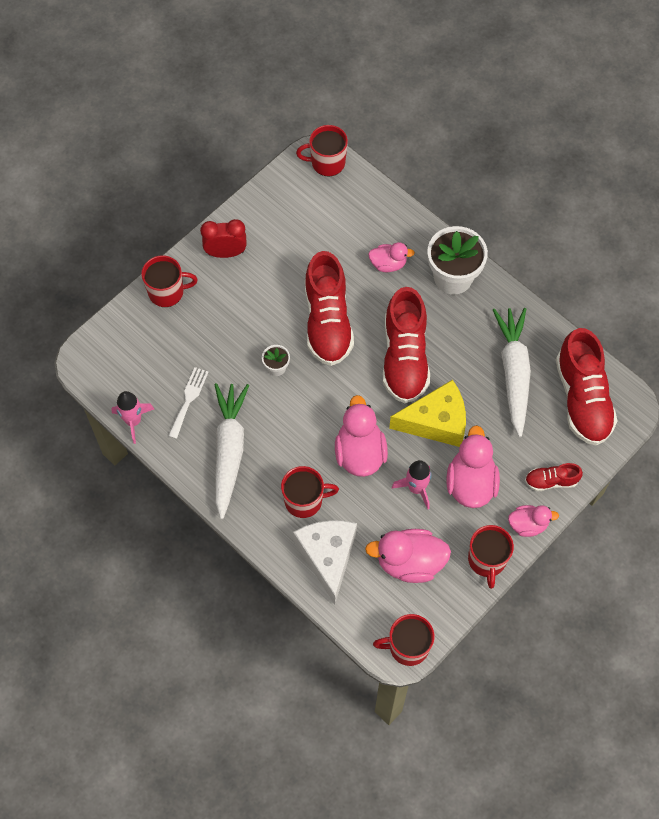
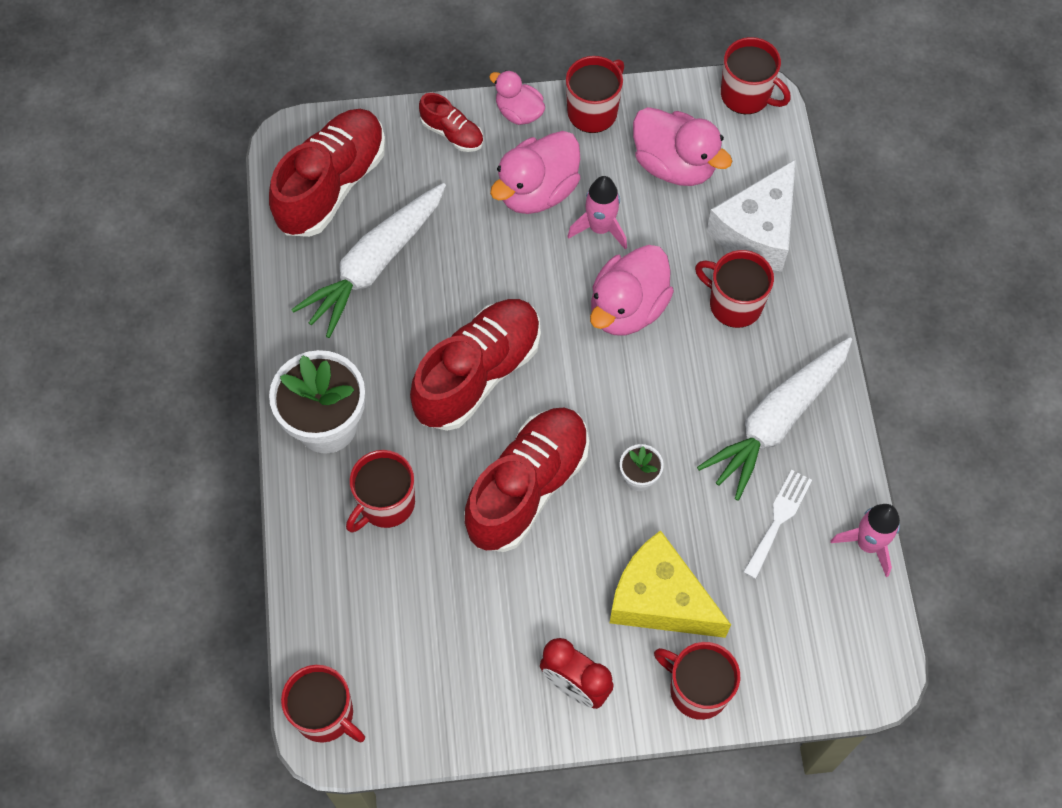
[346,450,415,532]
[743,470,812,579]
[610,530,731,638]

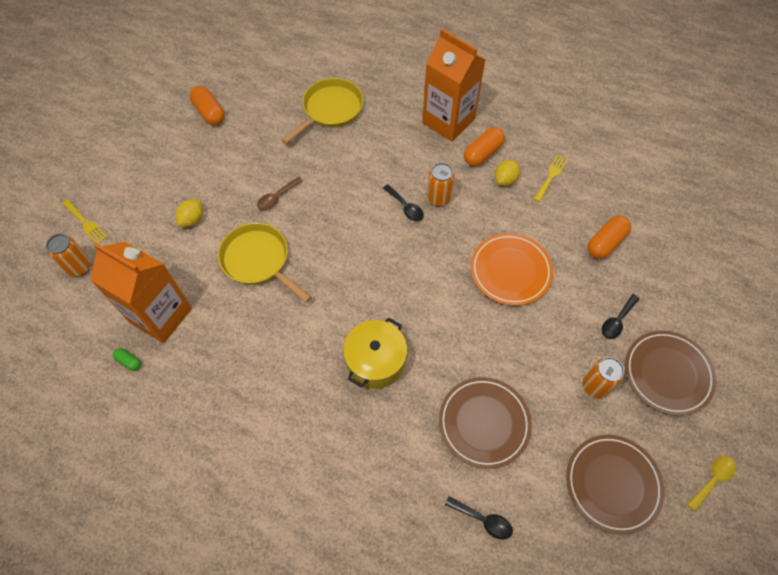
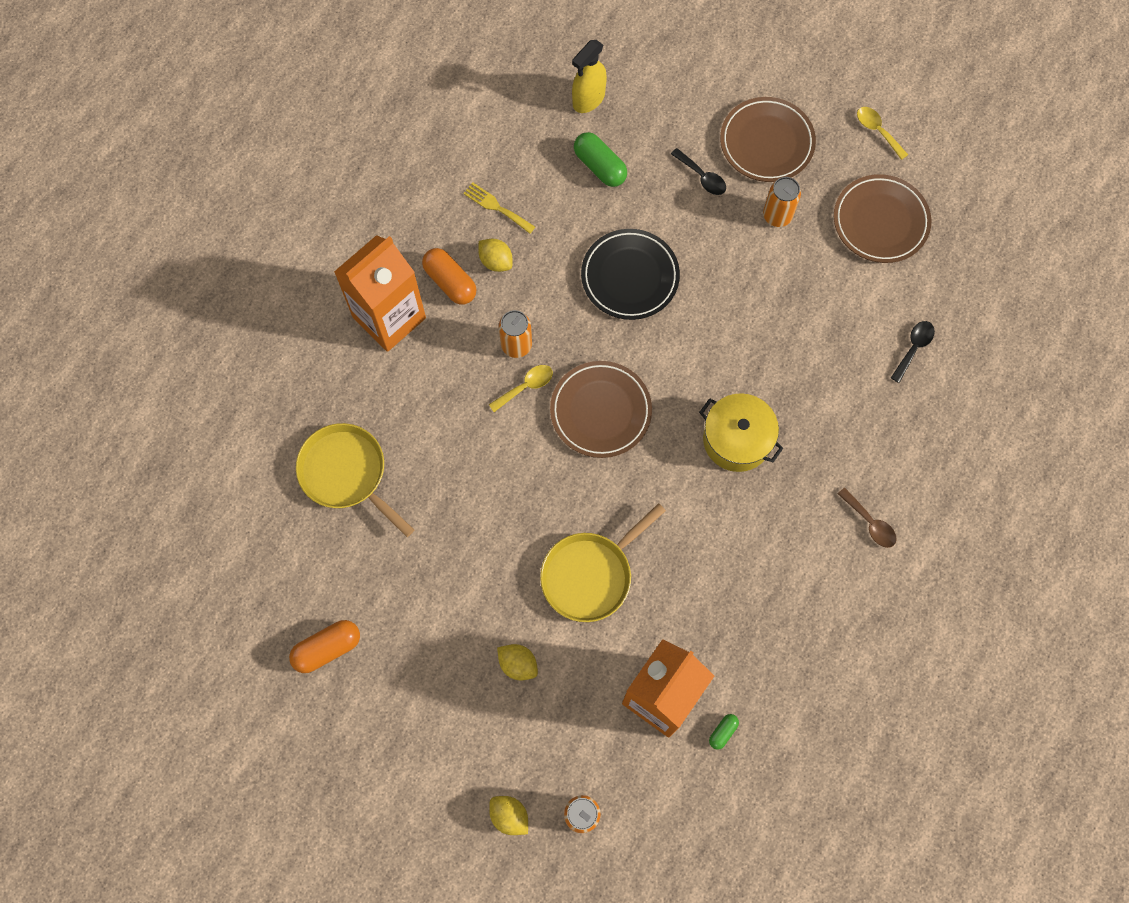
[838,488,897,548]
[489,365,553,412]
[489,796,528,835]
[574,132,627,187]
[581,229,680,320]
[550,361,652,458]
[572,40,607,113]

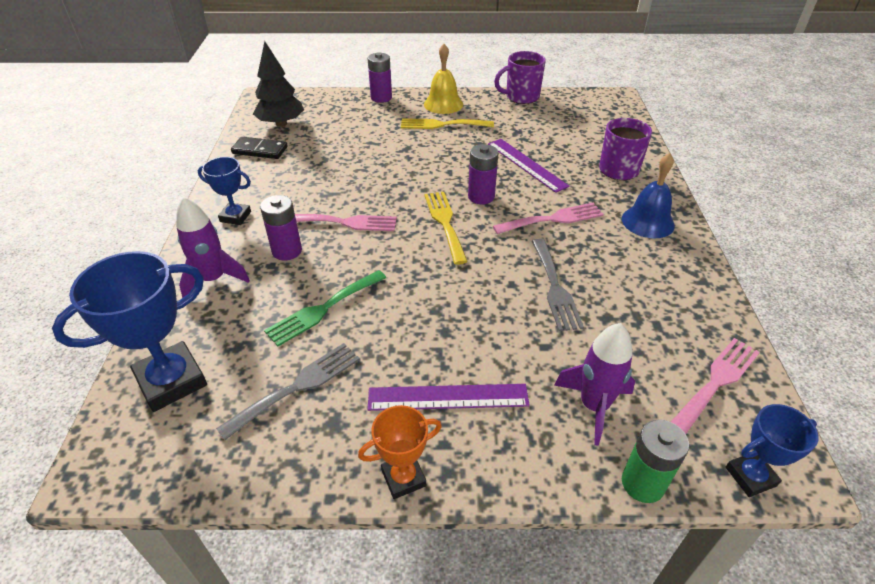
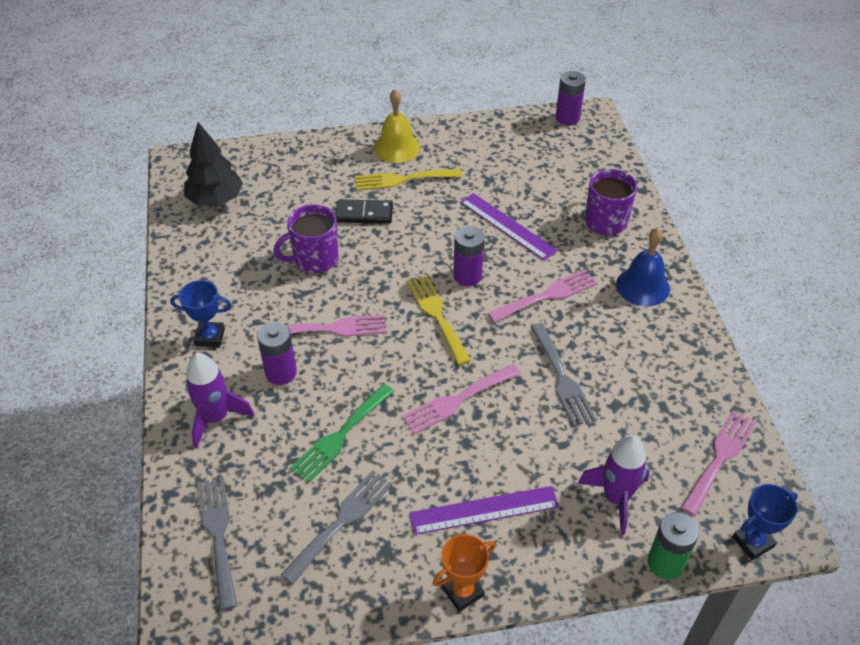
[273,204,339,273]
[556,71,586,126]
[335,199,393,224]
[197,477,238,610]
[401,364,521,434]

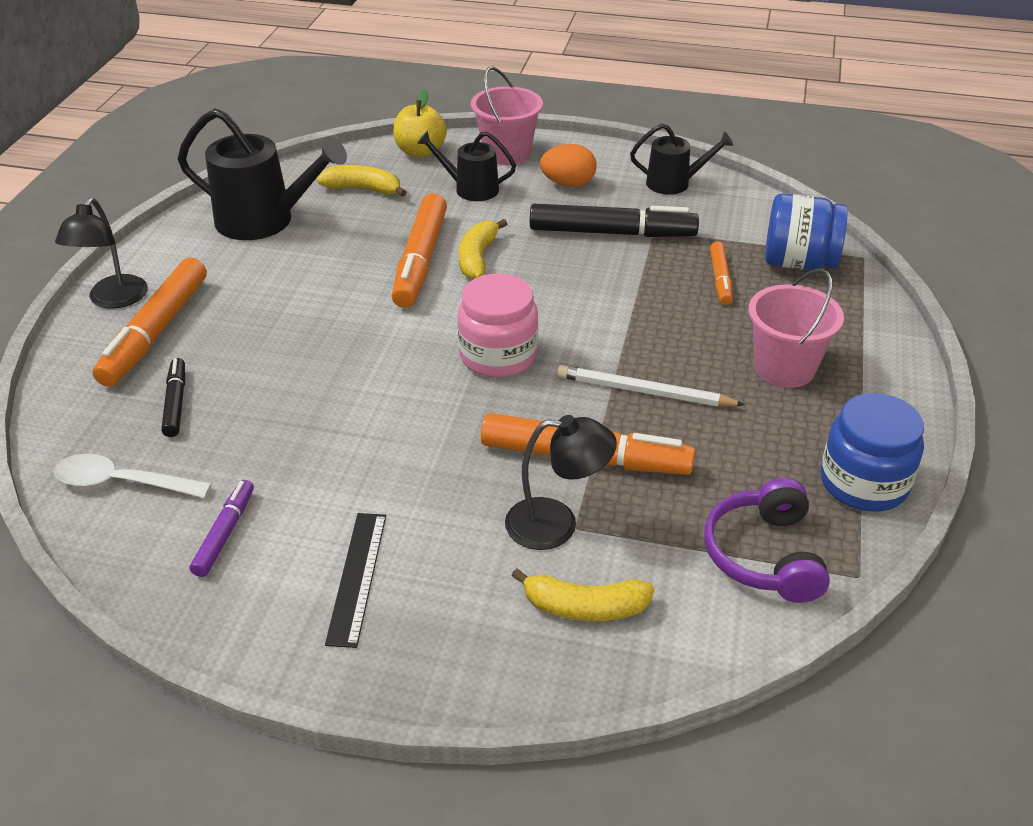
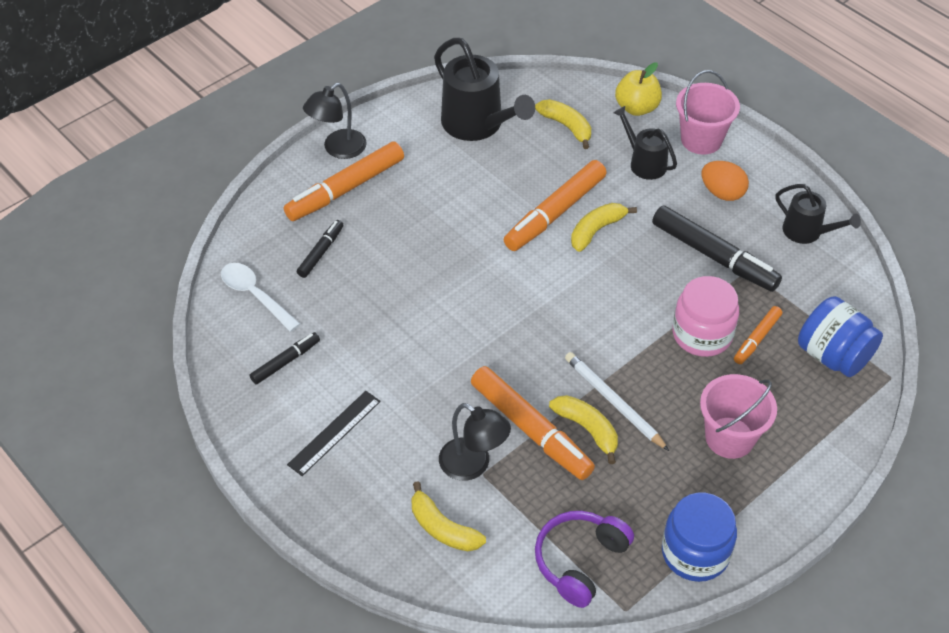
[672,276,739,357]
[250,332,320,385]
[549,395,618,464]

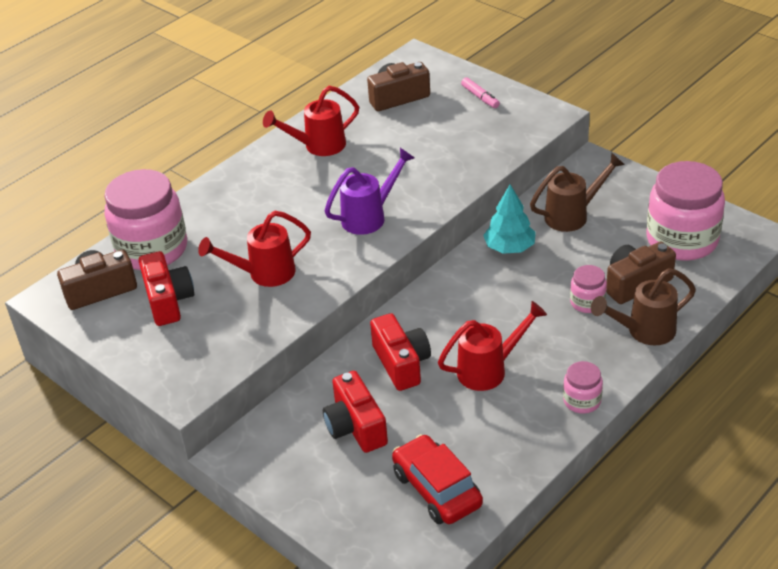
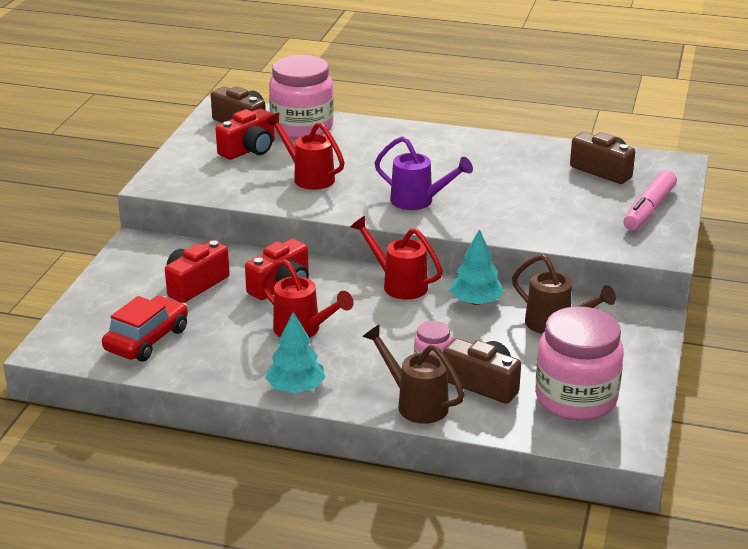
[623,170,677,231]
[350,216,443,300]
[265,312,326,393]

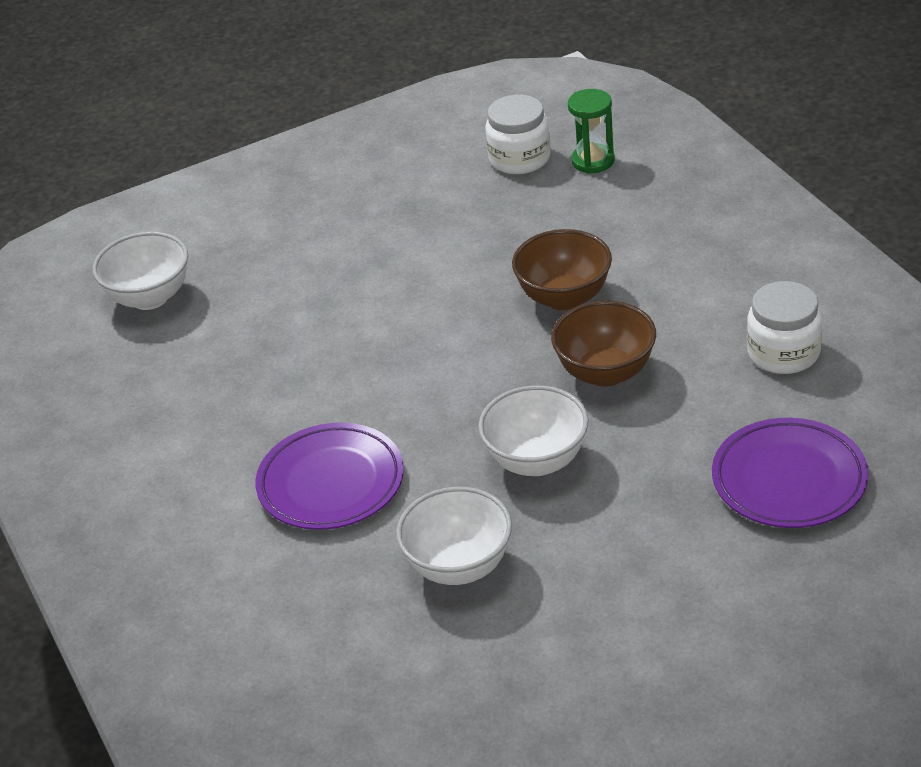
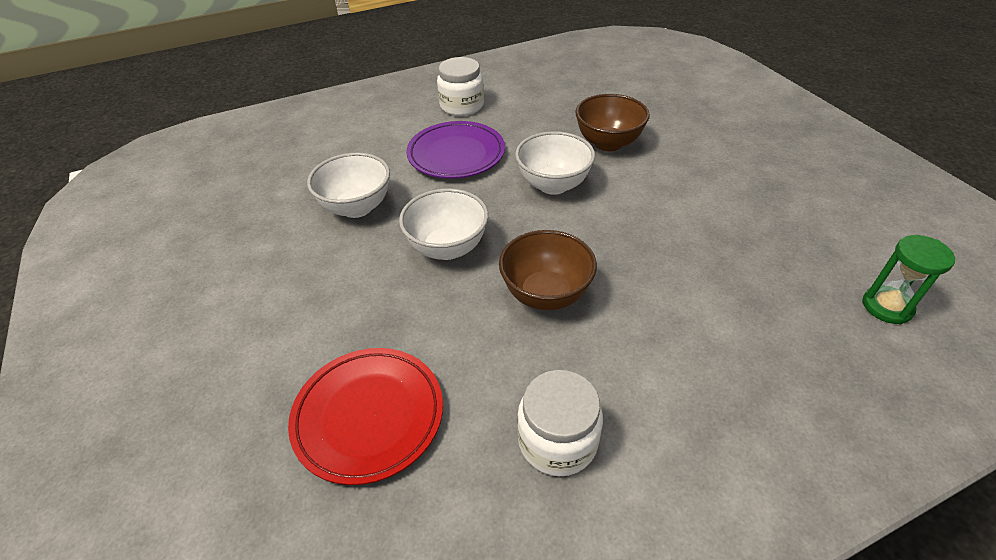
[437,57,484,116]
[575,94,650,151]
[515,131,595,195]
[288,348,443,485]

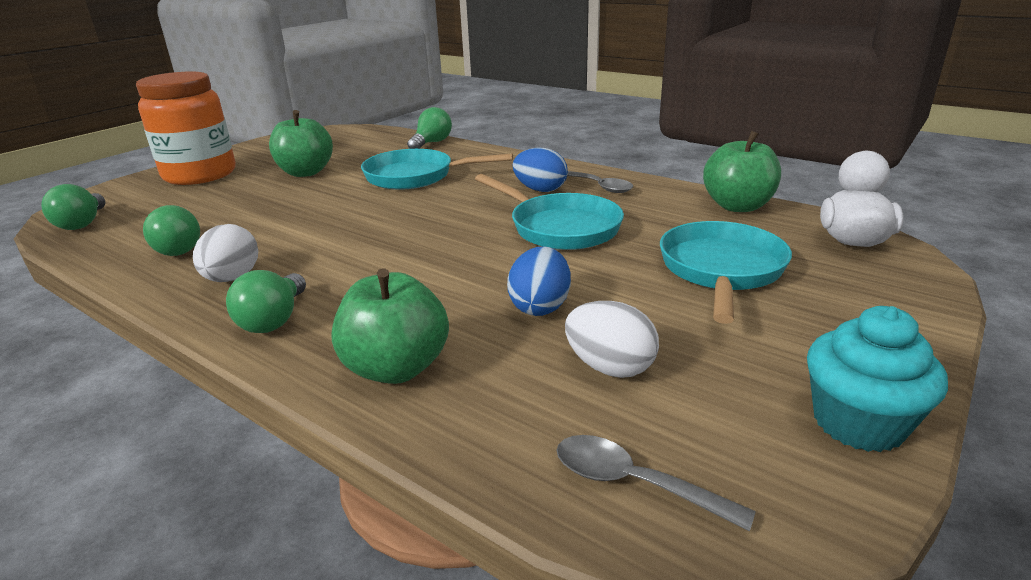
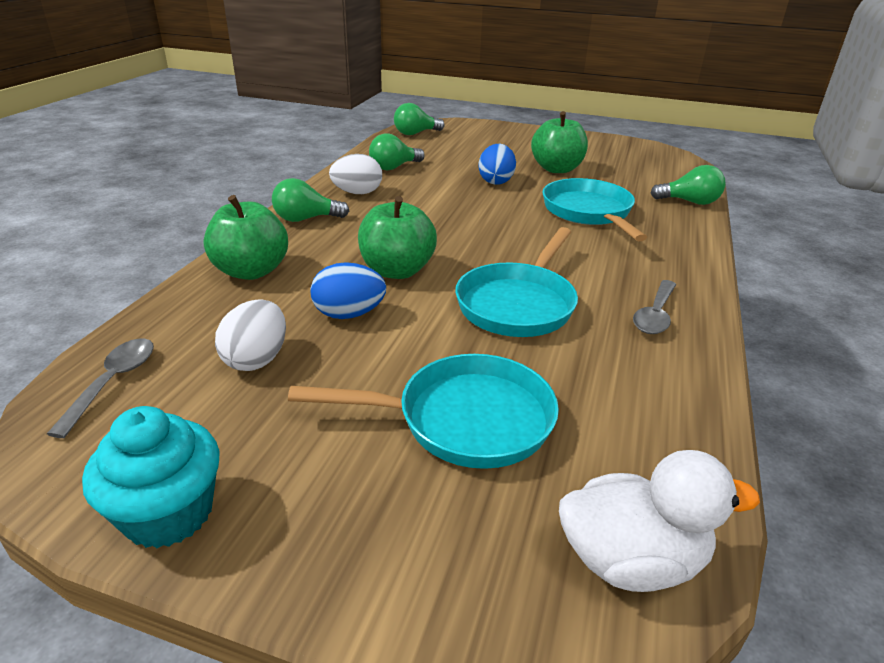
[136,72,236,185] (first image)
[358,196,437,279]
[478,144,516,185]

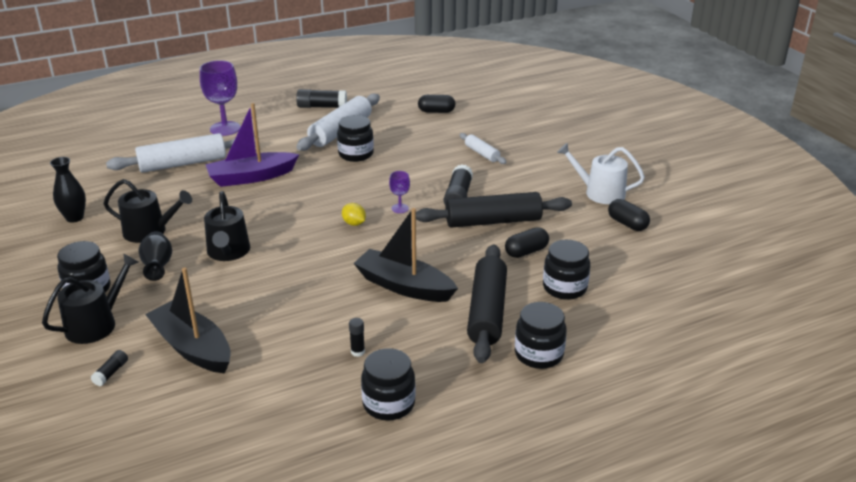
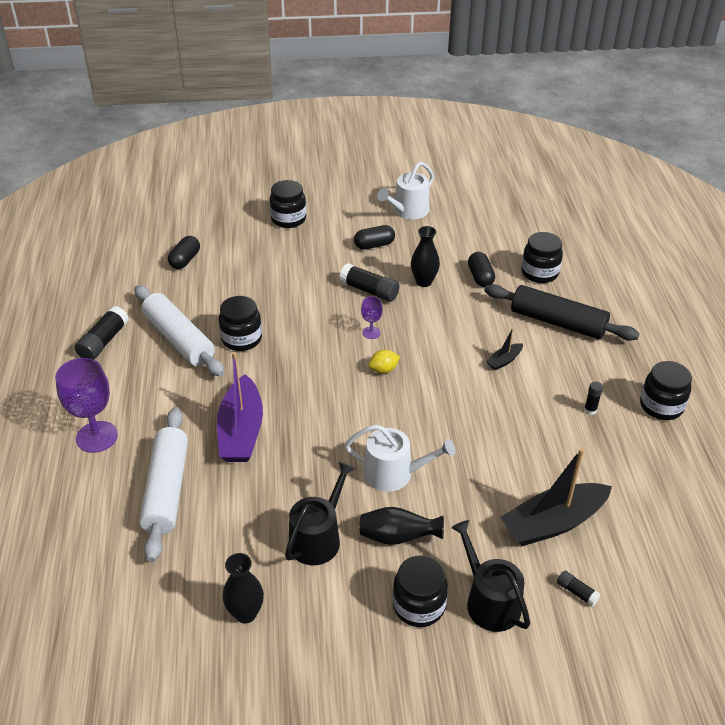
[460,133,506,164] (first image)
[345,425,456,492]
[411,226,440,287]
[354,225,395,250]
[486,328,523,370]
[269,180,306,228]

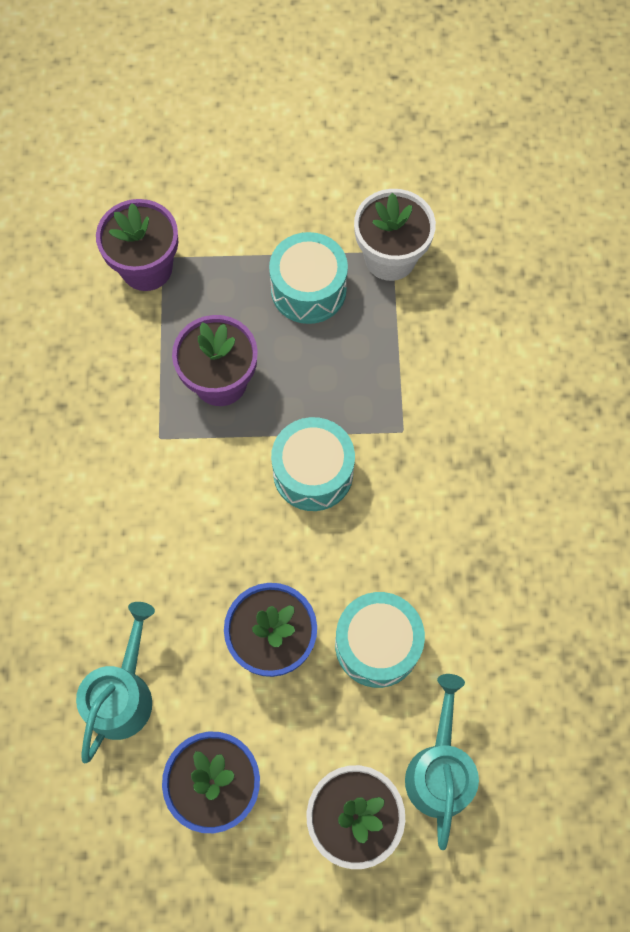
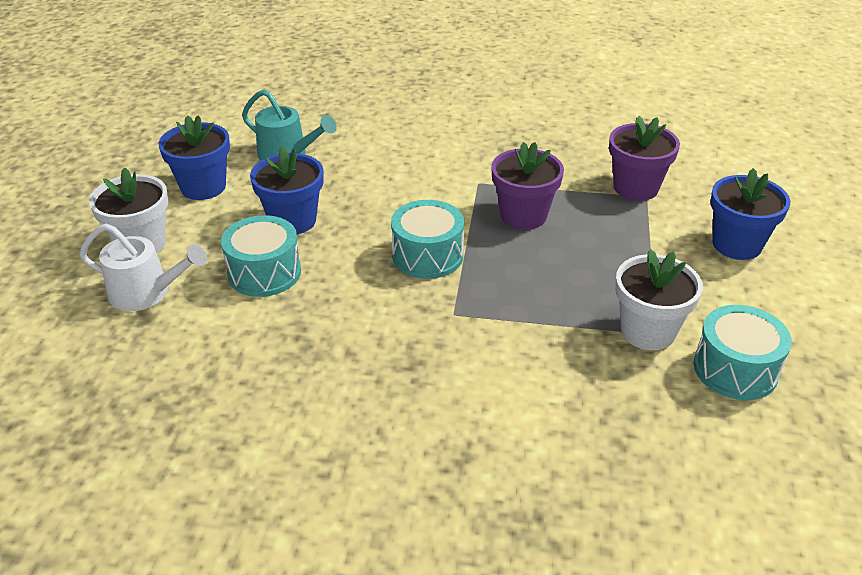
[694,305,792,400]
[79,224,207,311]
[710,168,791,260]

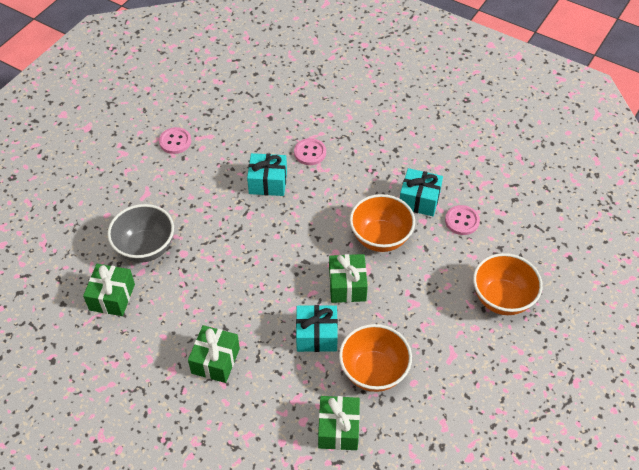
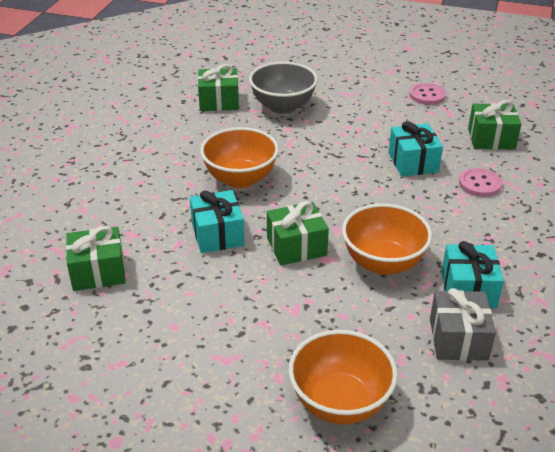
[430,288,496,361]
[200,127,279,188]
[468,100,521,150]

